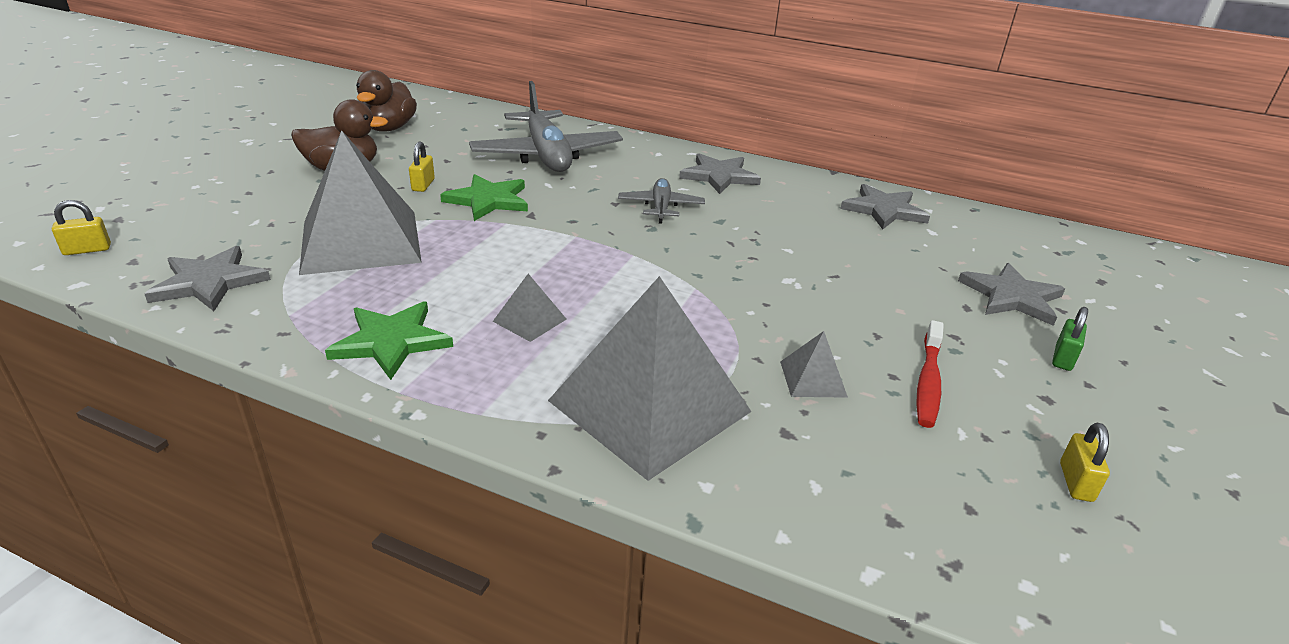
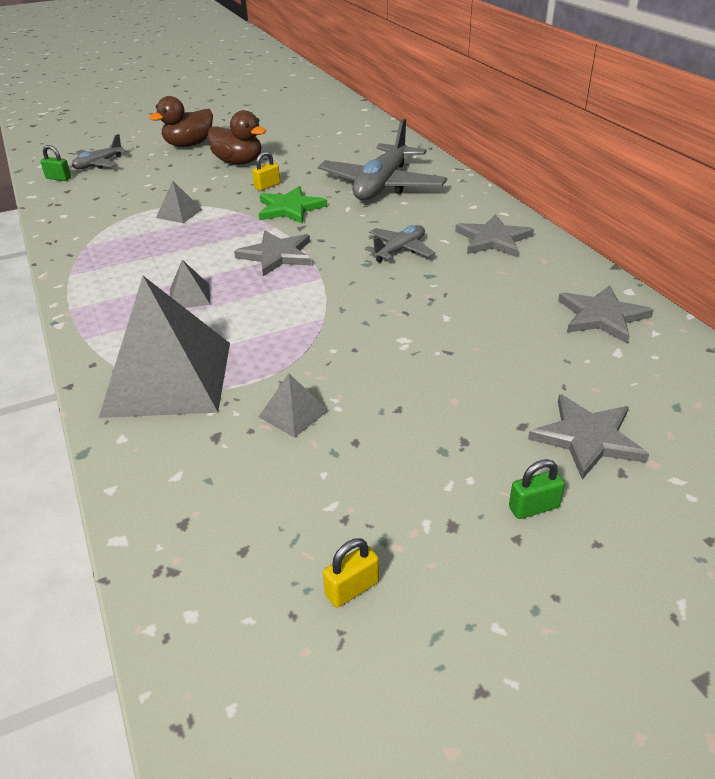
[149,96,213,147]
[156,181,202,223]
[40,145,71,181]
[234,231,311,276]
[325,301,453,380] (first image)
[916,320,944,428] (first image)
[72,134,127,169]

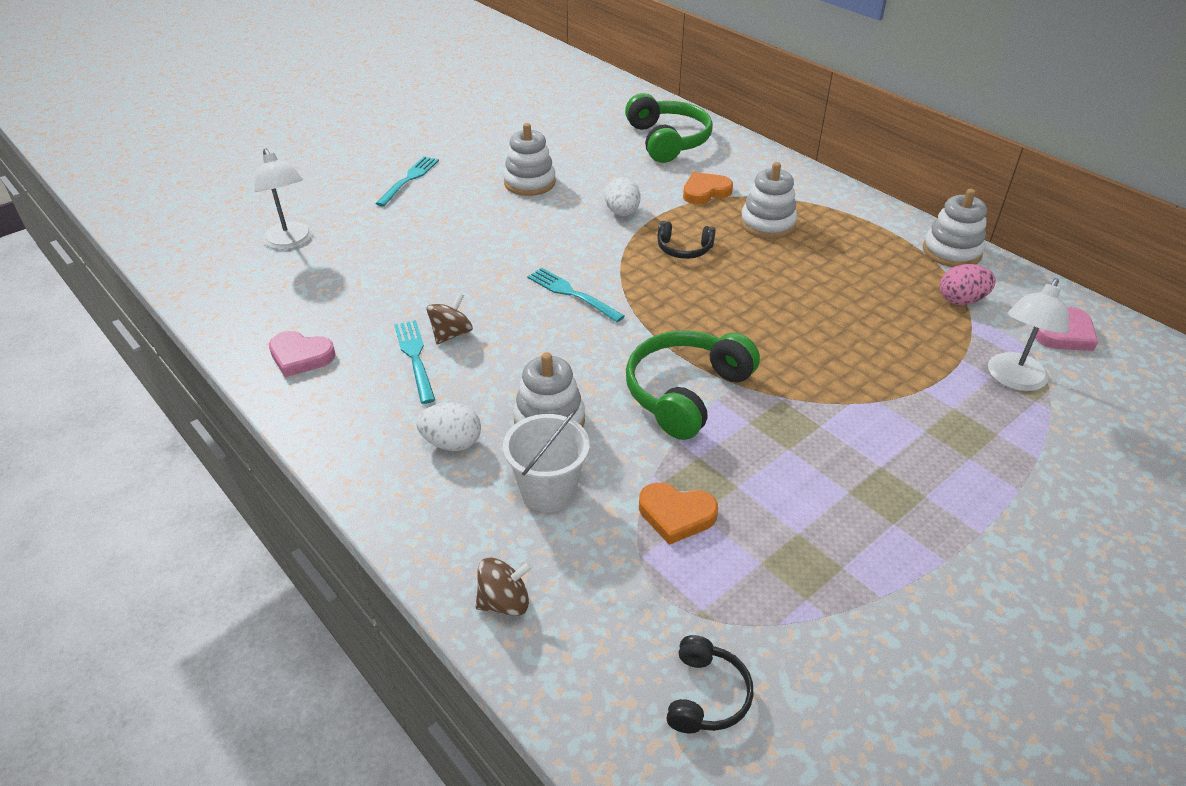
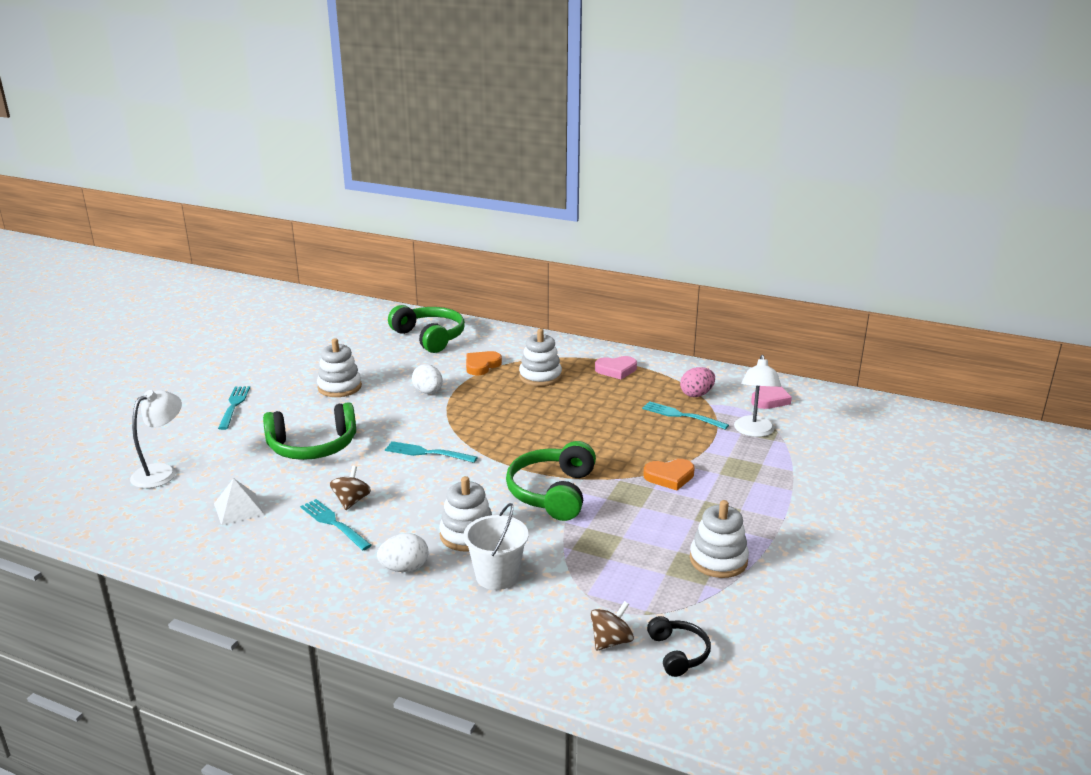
[130,390,182,488]
[690,500,749,578]
[657,221,716,259] (first image)
[595,356,637,379]
[643,459,695,490]
[591,601,634,651]
[642,401,729,430]
[263,402,356,460]
[214,478,264,525]

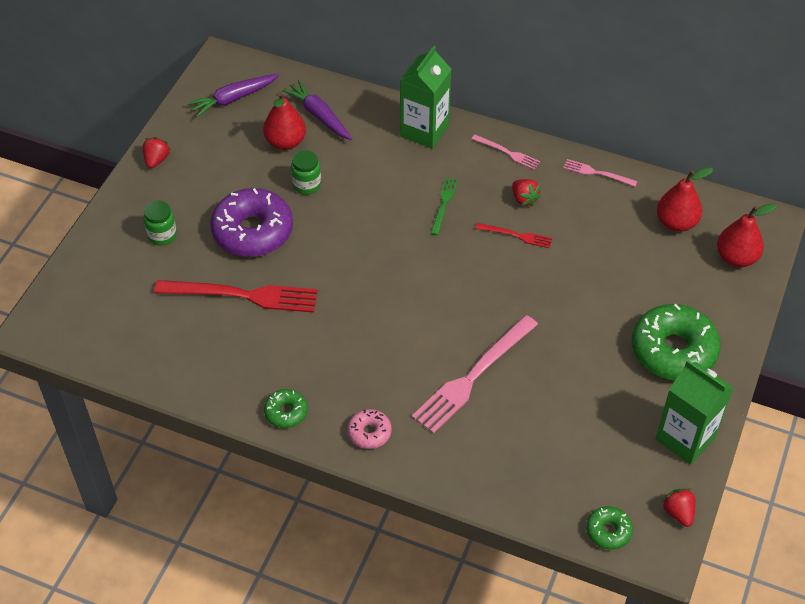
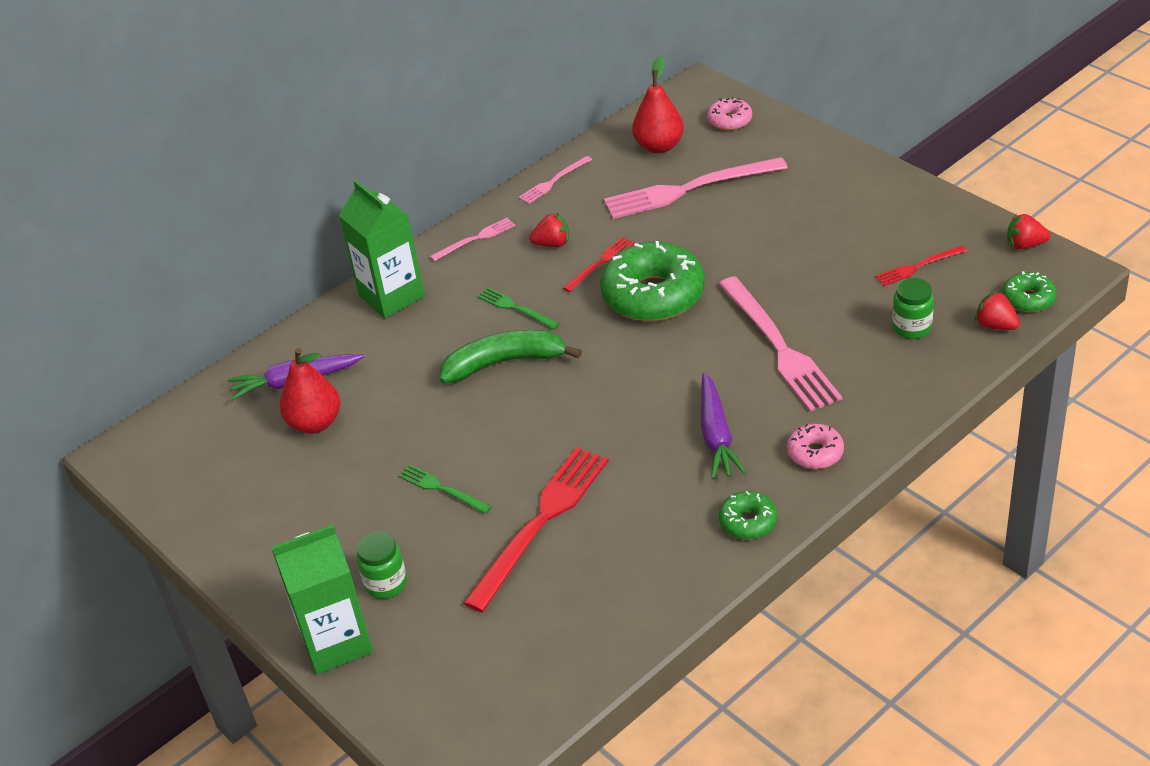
[701,373,746,479]
[975,291,1020,330]
[892,278,934,339]
[399,464,492,514]
[707,97,752,131]
[600,241,705,321]
[272,524,373,674]
[604,157,788,219]
[875,245,967,286]
[439,330,582,384]

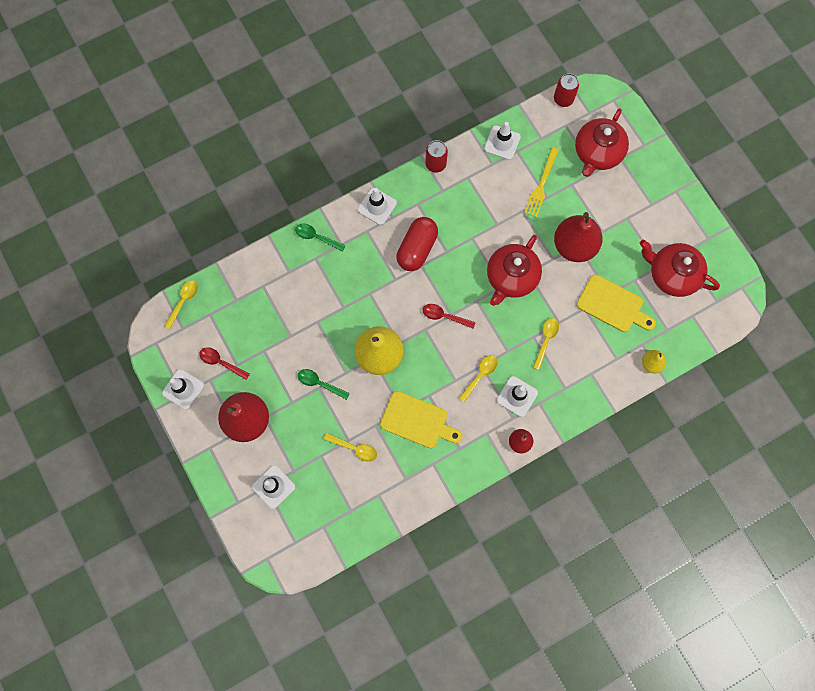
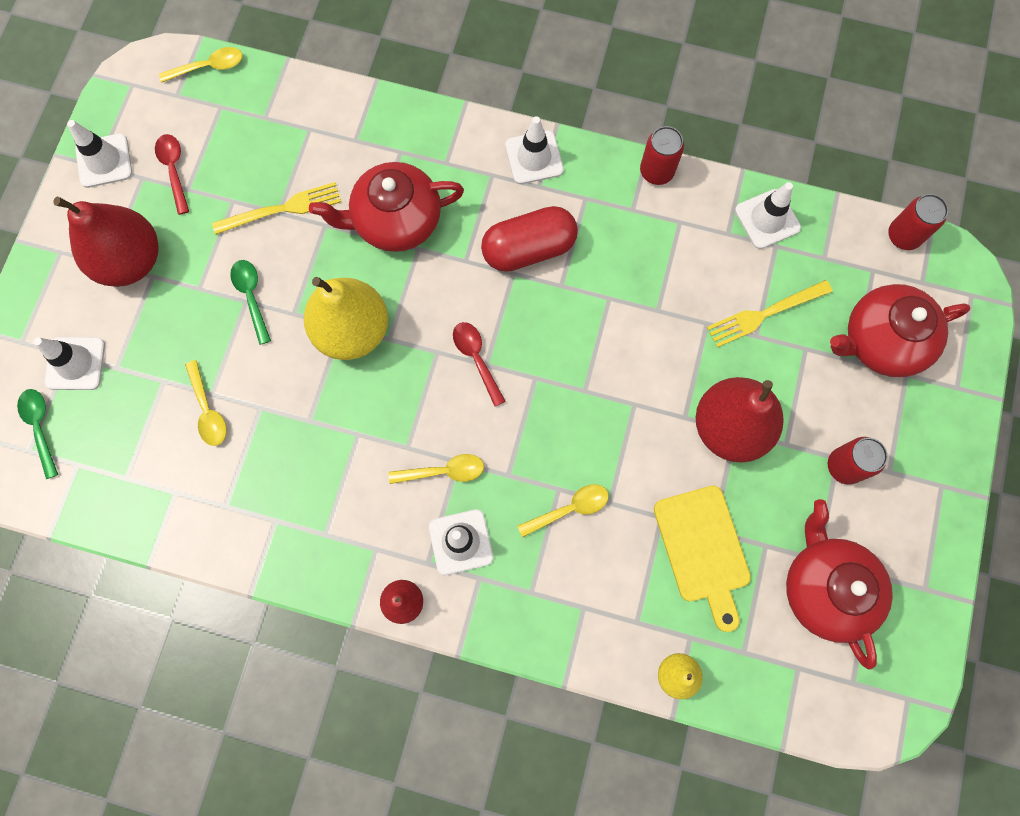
[17,389,58,479]
[309,162,464,252]
[380,391,462,448] (first image)
[212,182,341,235]
[828,437,888,485]

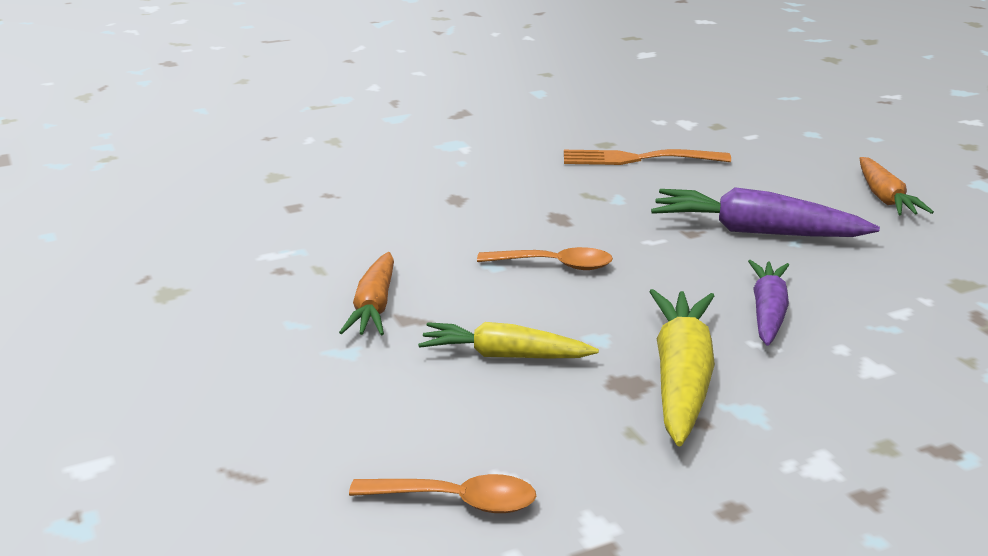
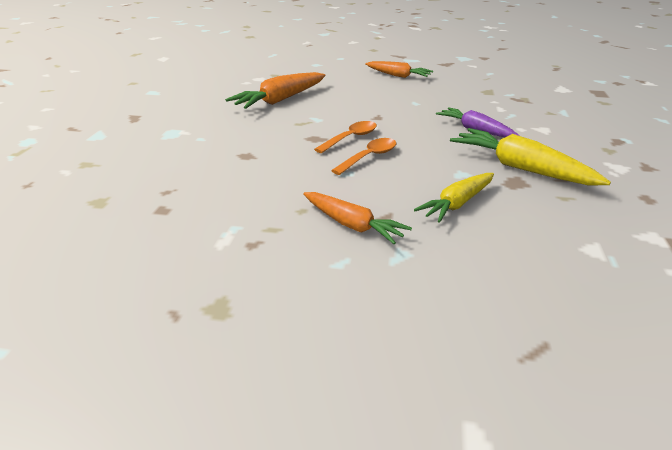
[225,72,325,109]
[651,187,880,237] (first image)
[314,121,377,153]

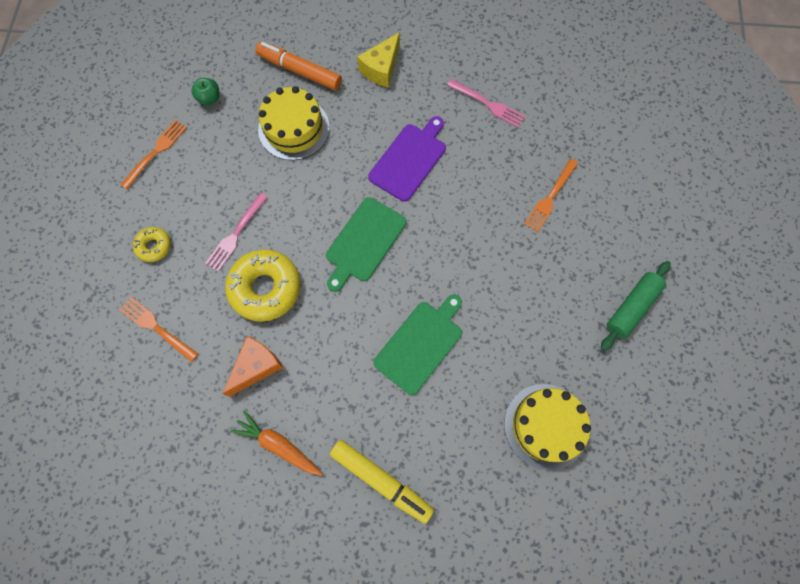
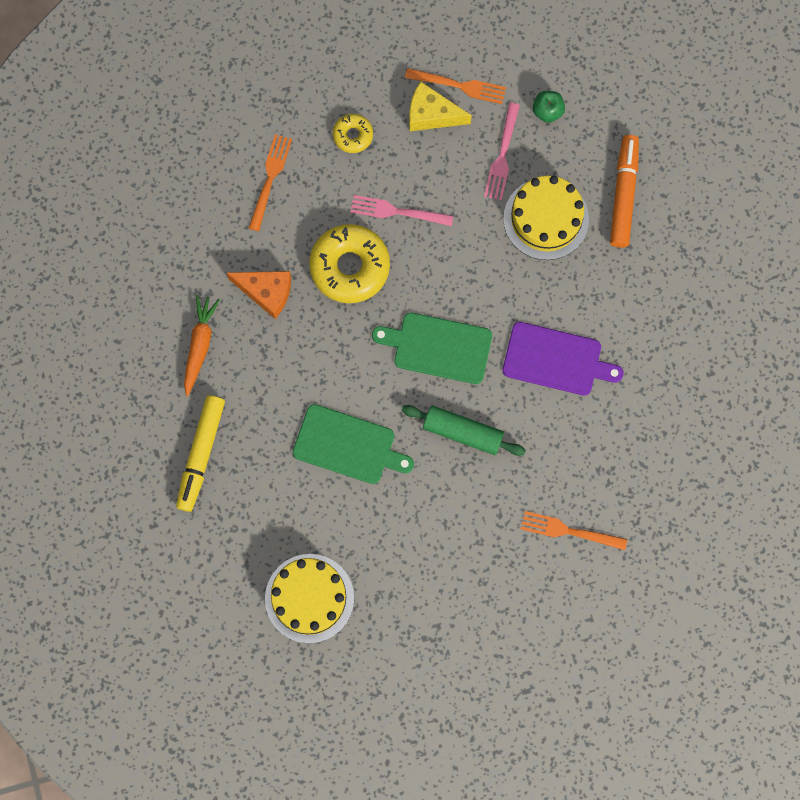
[409,82,472,131]
[484,103,520,201]
[402,405,526,456]

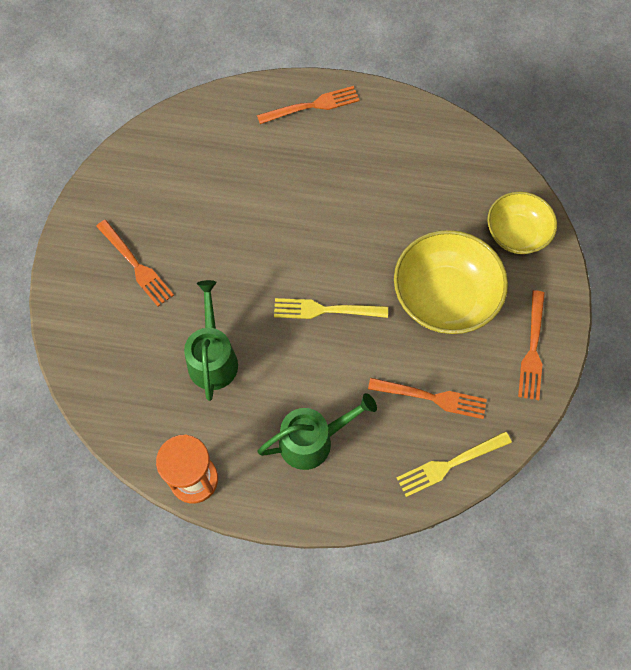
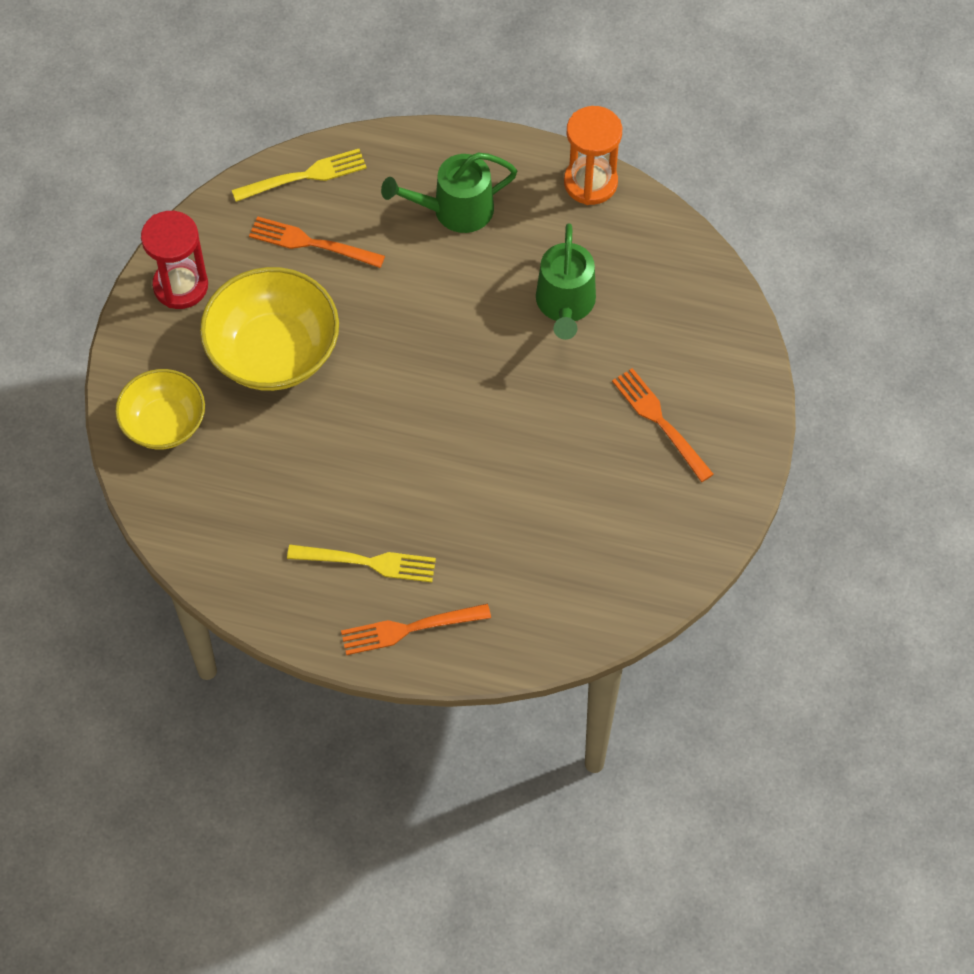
[141,211,208,309]
[287,545,436,582]

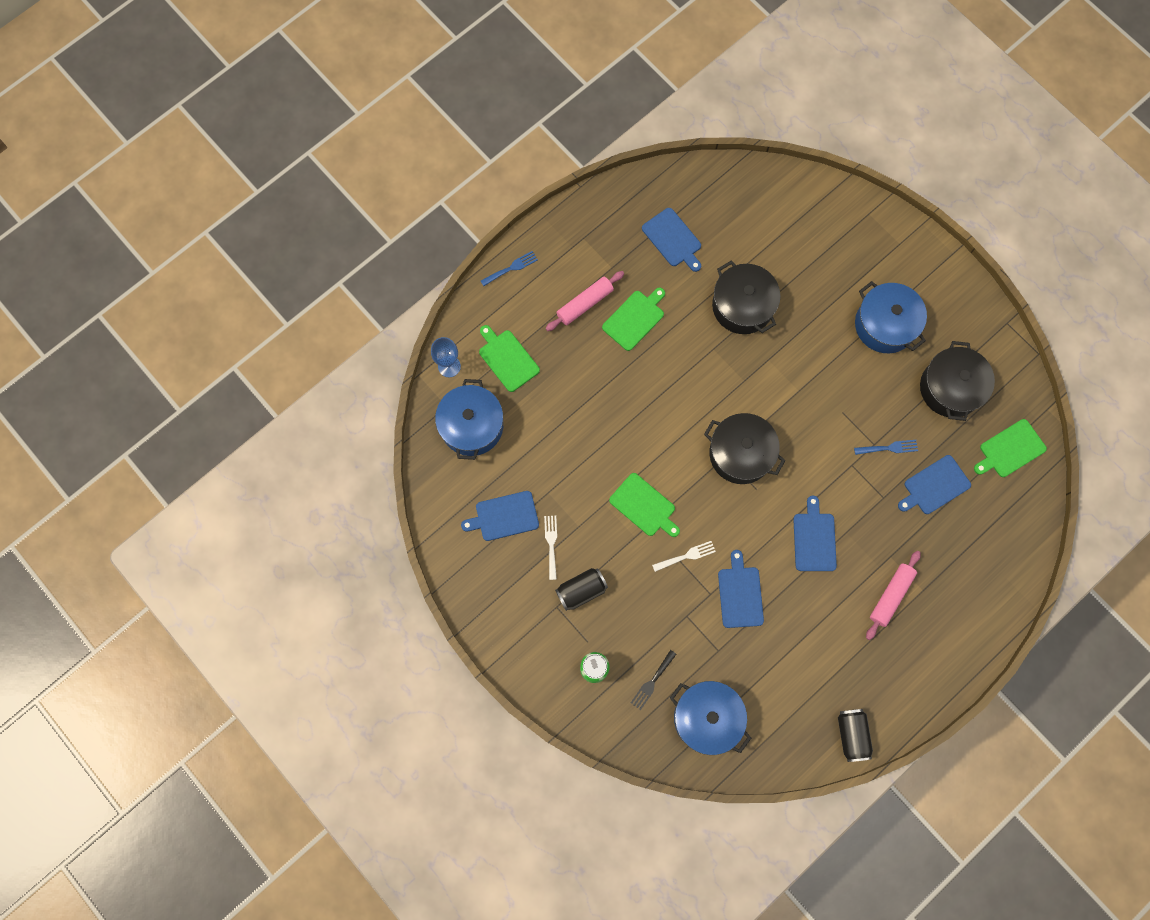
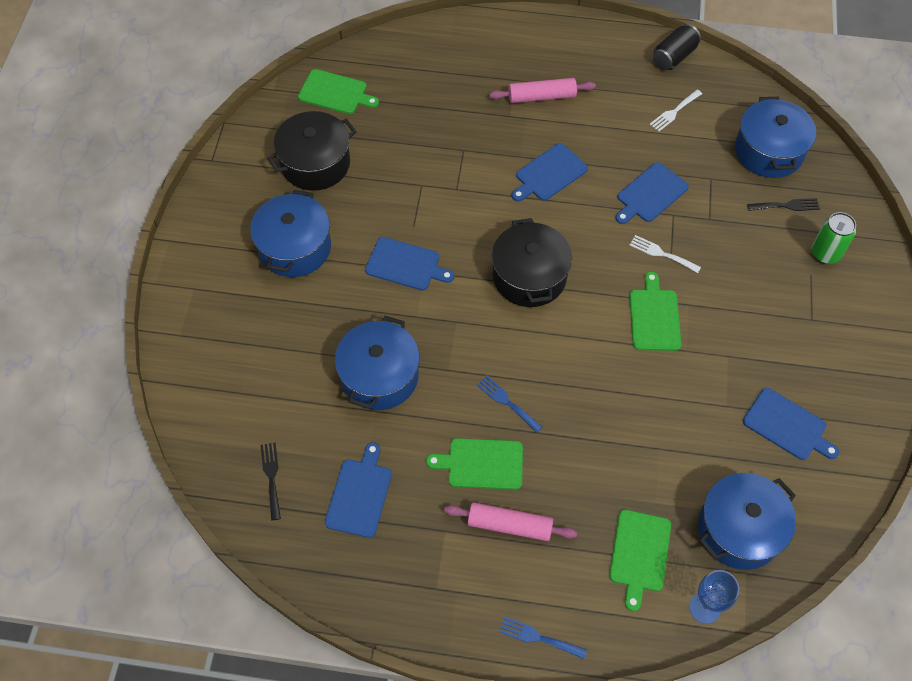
[335,316,420,410]
[477,375,542,433]
[365,237,454,290]
[649,89,702,132]
[555,568,608,611] (first image)
[260,443,281,520]

